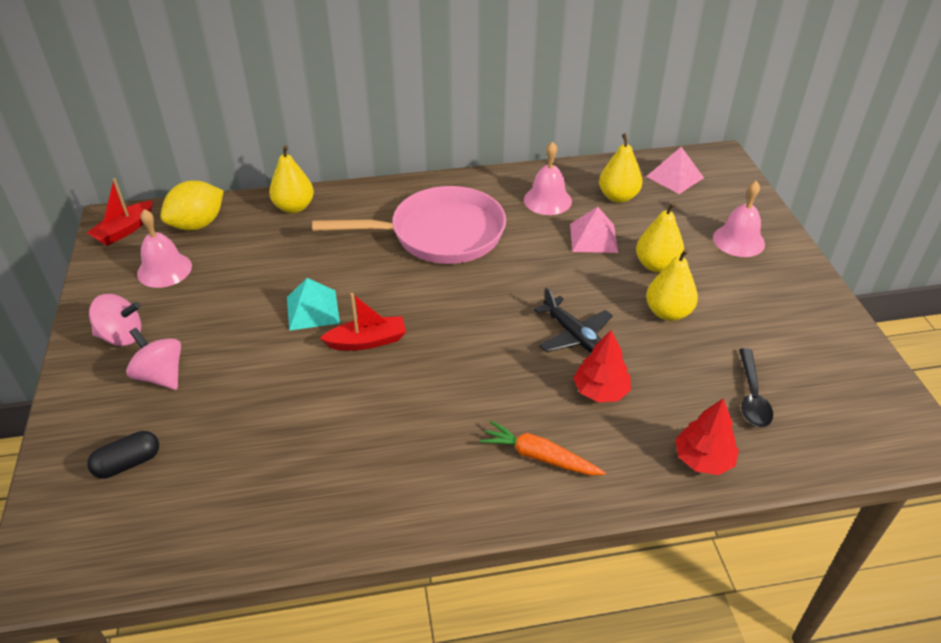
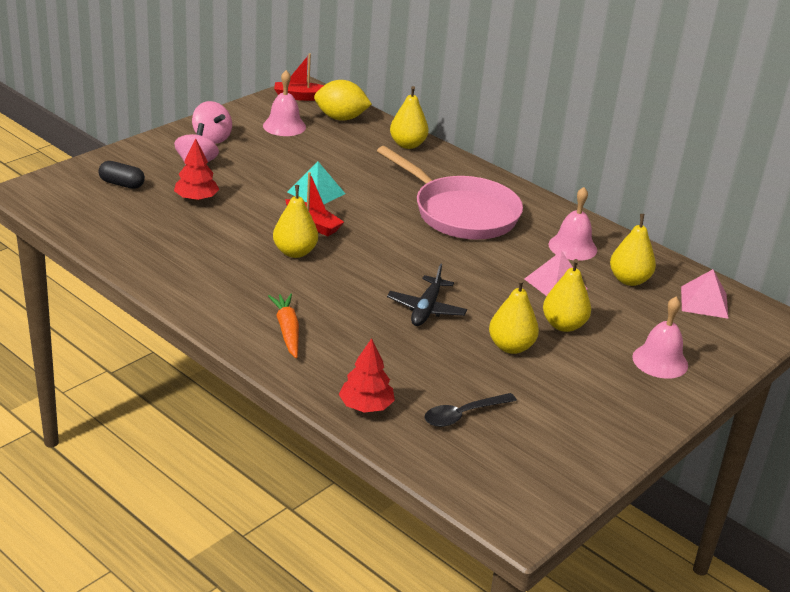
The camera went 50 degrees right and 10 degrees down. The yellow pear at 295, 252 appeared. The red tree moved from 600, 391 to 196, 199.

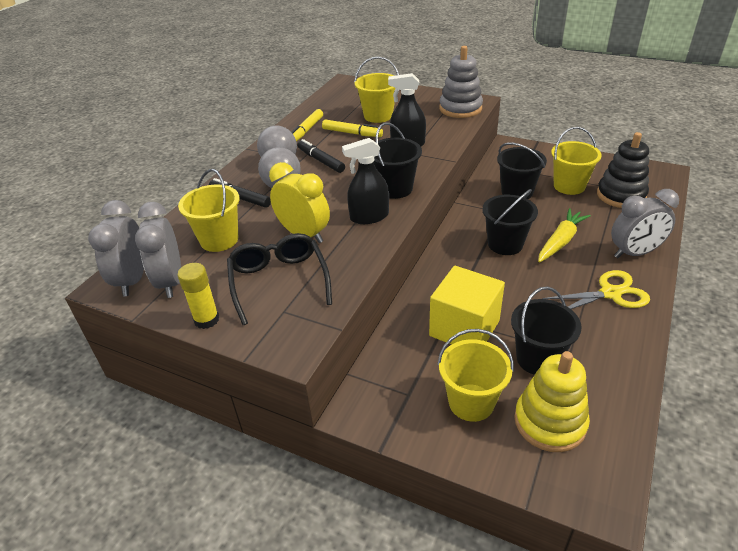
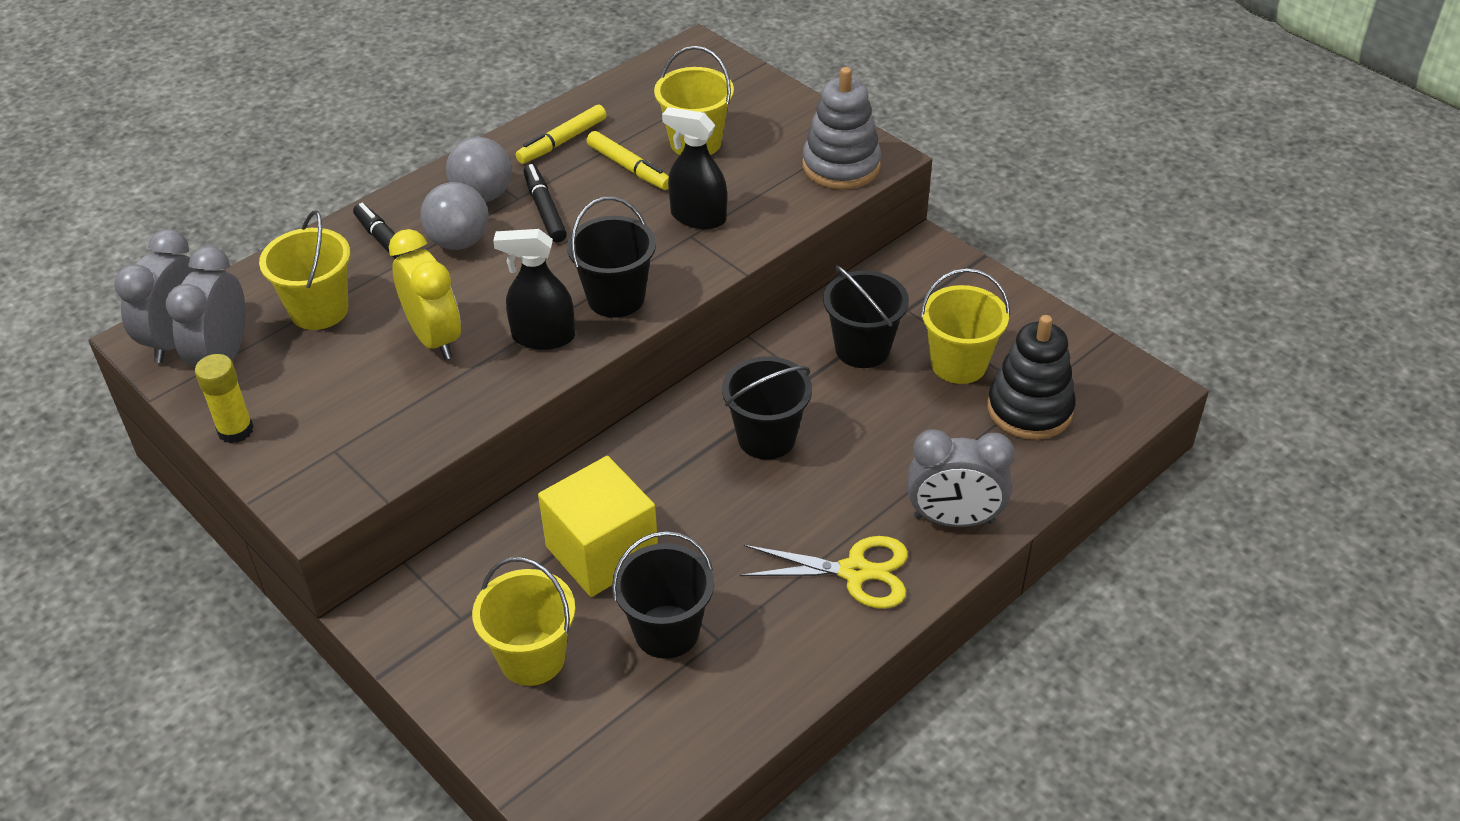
The camera went 20 degrees right and 5 degrees up. The black glasses at 279, 282 disappeared. The yellow stacking toy at 550, 422 disappeared. The yellow carrot at 560, 241 disappeared.

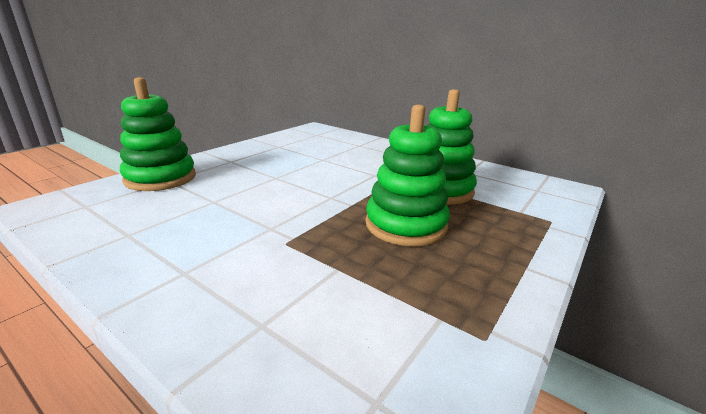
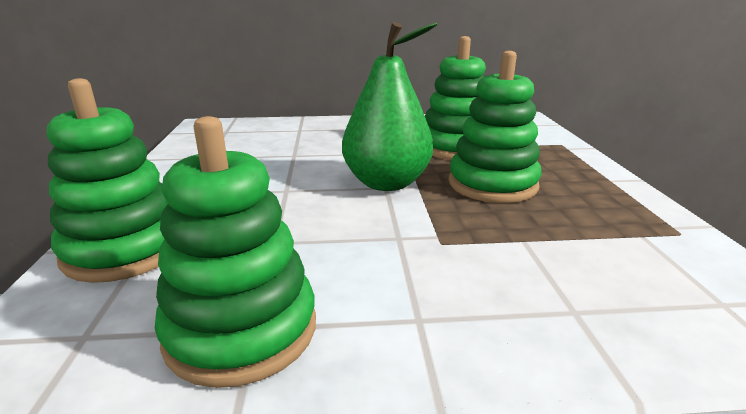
The camera went 40 degrees left and 0 degrees up. The green stacking toy at 241, 330 appeared. The green pear at 387, 183 appeared.

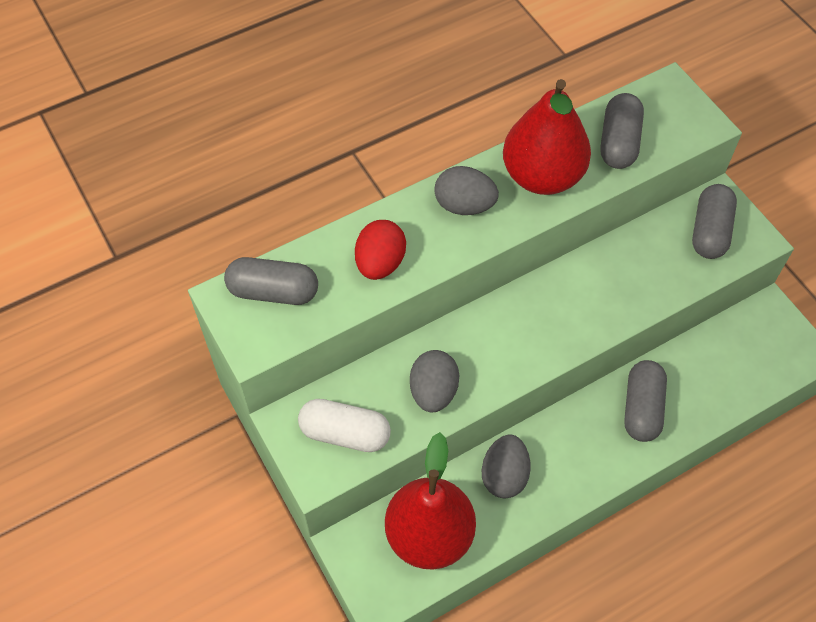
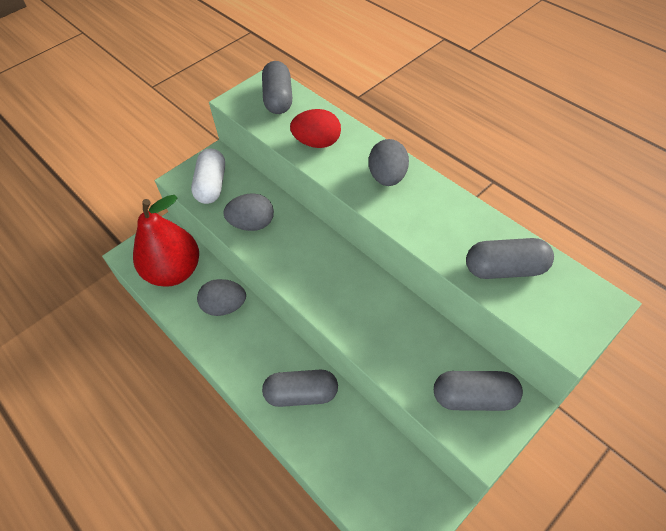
The camera went 80 degrees right and 5 degrees down. The red pear at 542, 176 disappeared.

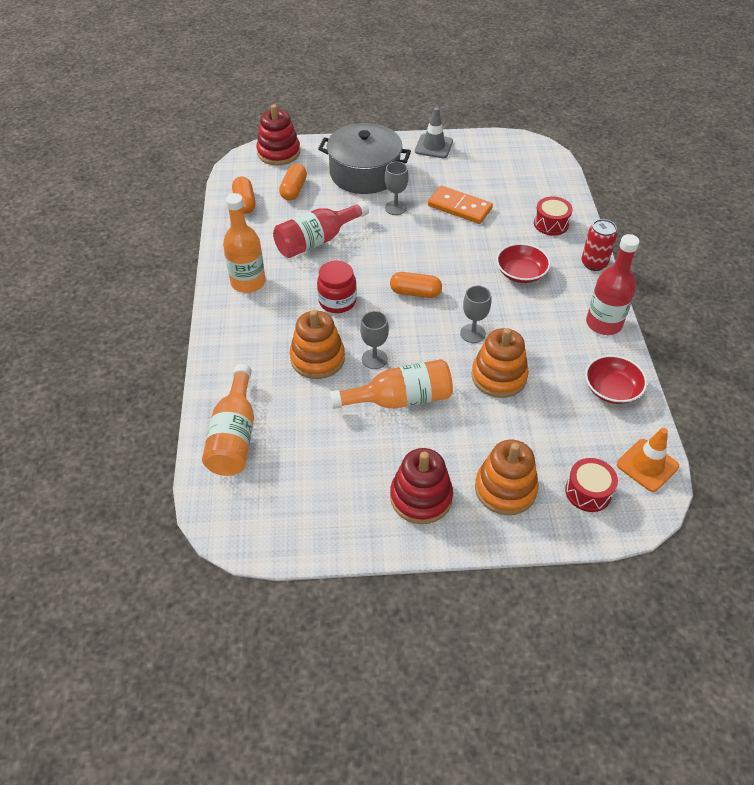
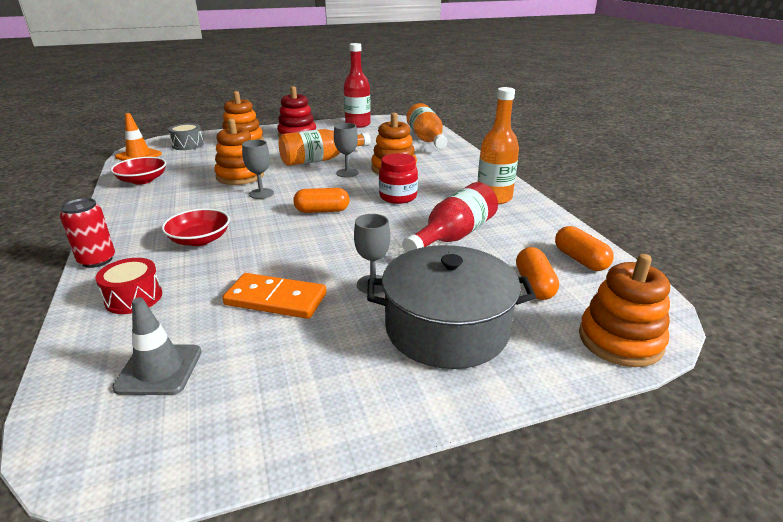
The camera went 165 degrees right and 20 degrees down. The grey traffic cone moved from 433, 146 to 159, 369. The red bottle moved from 604, 323 to 358, 124. The red stacking toy at 279, 153 became the orange stacking toy at 620, 340. The red drum at 588, 492 became the grey drum at 188, 145.

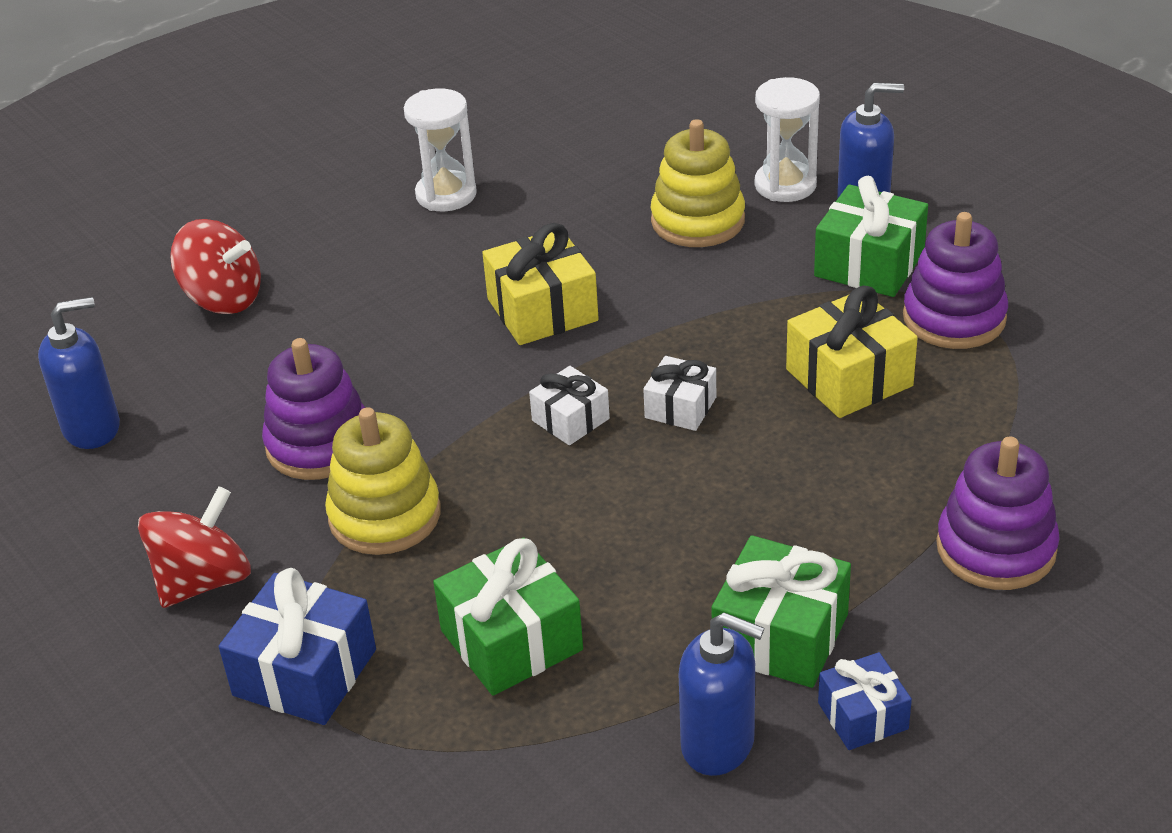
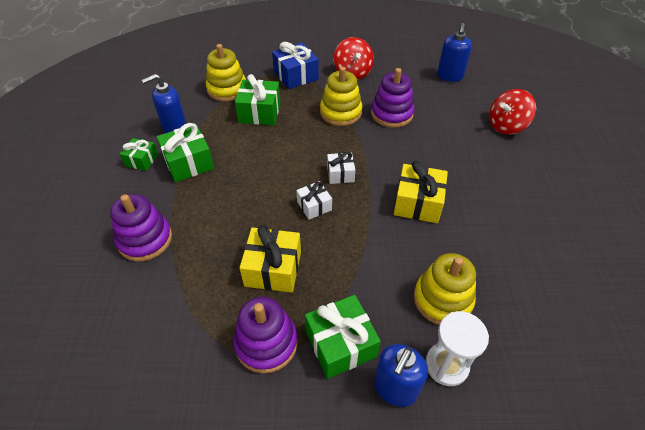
The camera went 125 degrees right and 10 degrees up. The white hourglass at 446, 195 disappeared. The yellow stacking toy at 227, 89 appeared. The blue gift at 863, 716 became the green gift at 141, 160.

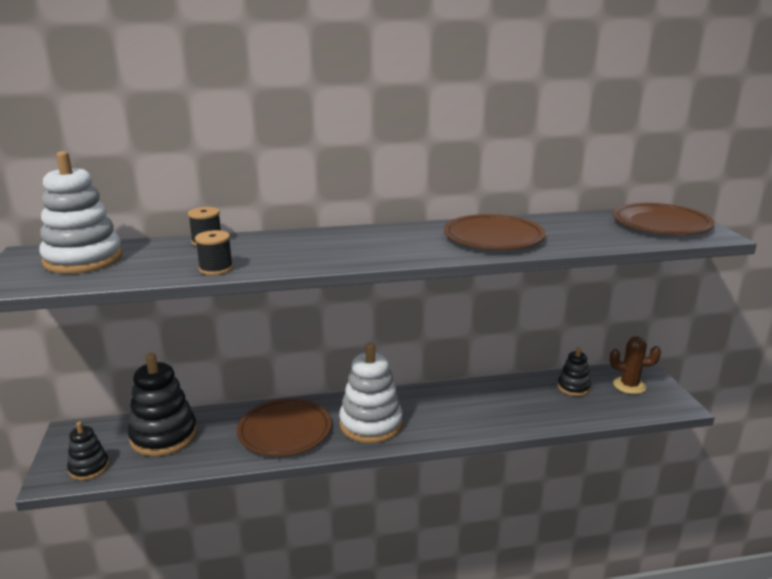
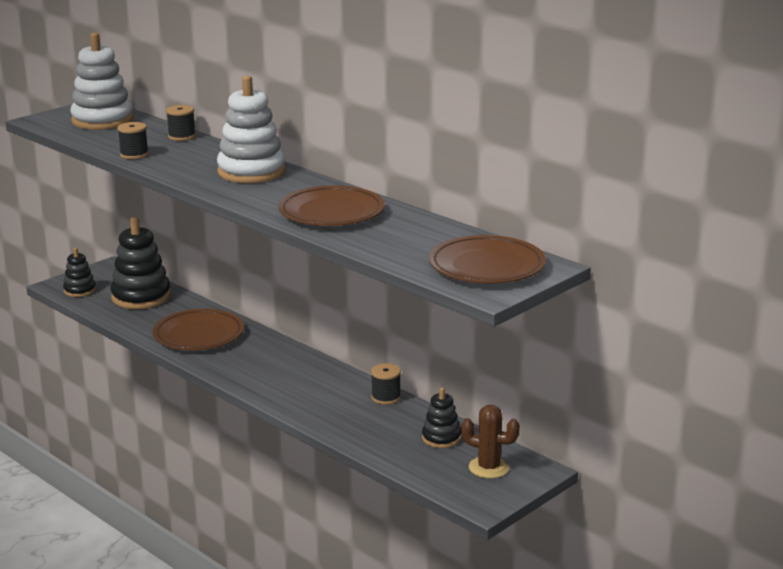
The camera went 55 degrees right and 0 degrees up. The black spool at 386, 397 appeared. The white stacking toy moved from 371, 424 to 251, 172. The brown cactus at 629, 385 turned 45 degrees counterclockwise.

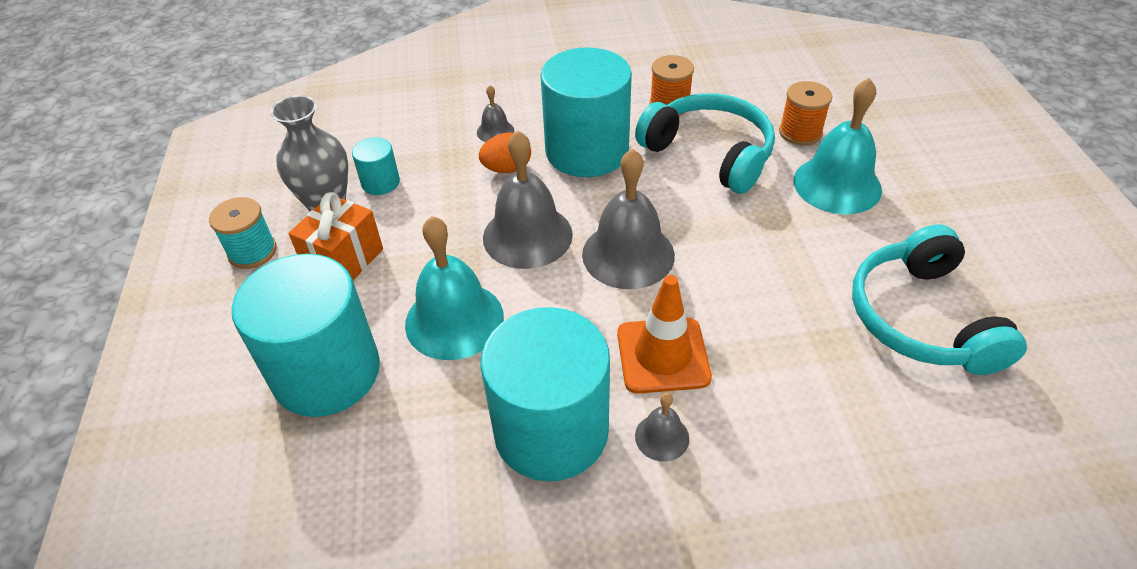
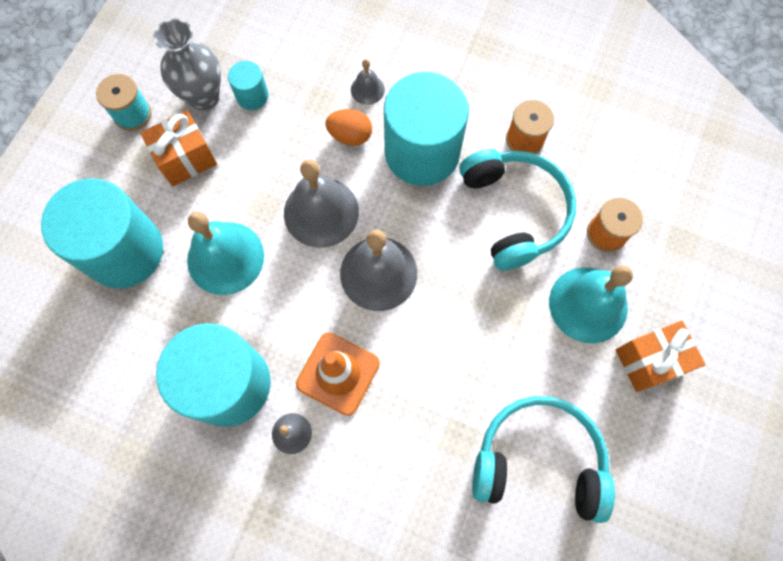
The camera went 30 degrees right and 25 degrees up. The orange gift at 649, 361 appeared. The turquoise headphones at 921, 318 turned 75 degrees clockwise.

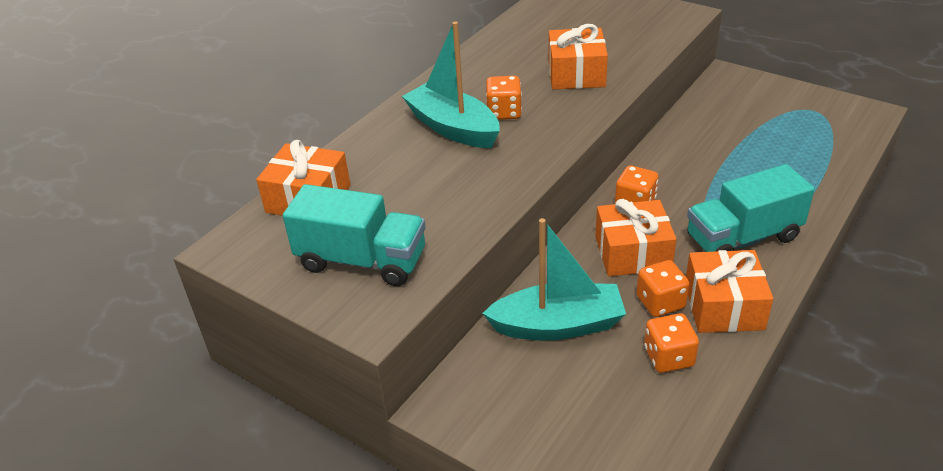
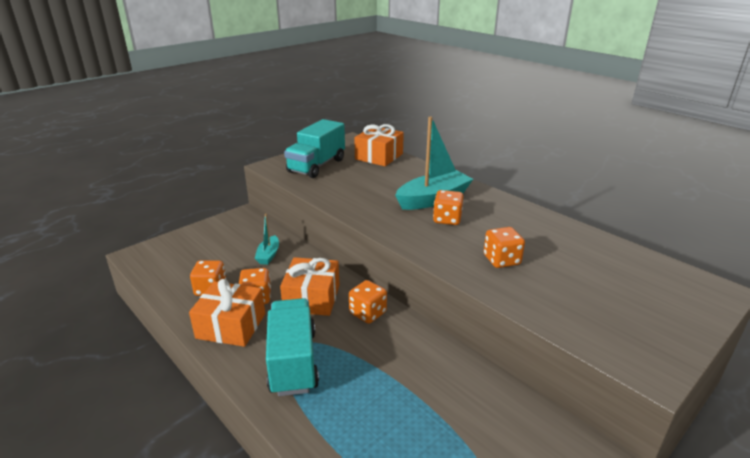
The camera went 100 degrees right and 10 degrees down. The orange gift at 576, 74 was replaced by the orange dice at 501, 260. The turquoise boat at 558, 325 changed to 0.51 times the size.

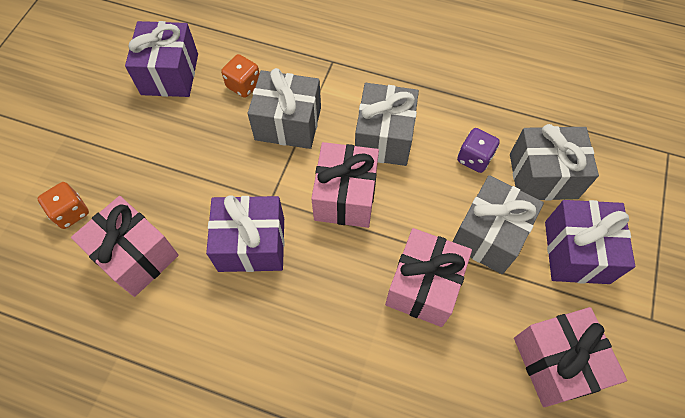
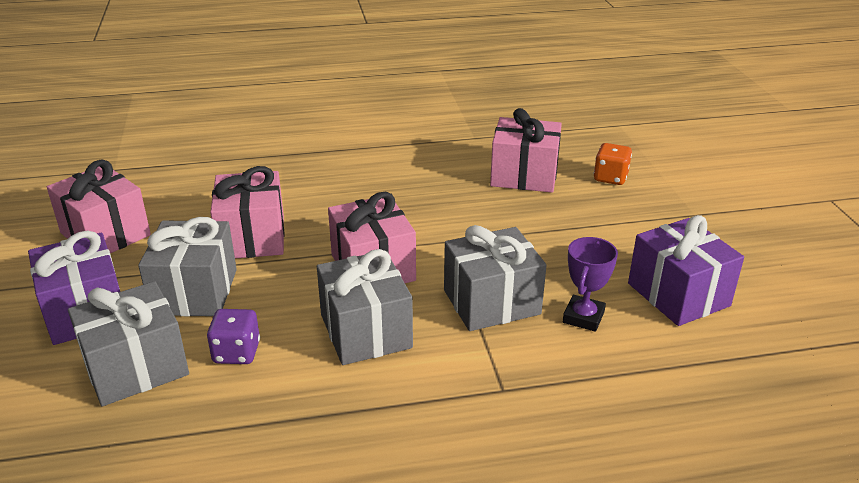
The camera went 150 degrees right and 30 degrees down. The purple gift at 251, 244 disappeared. The orange dice at 244, 85 was replaced by the purple trophy at 583, 317.

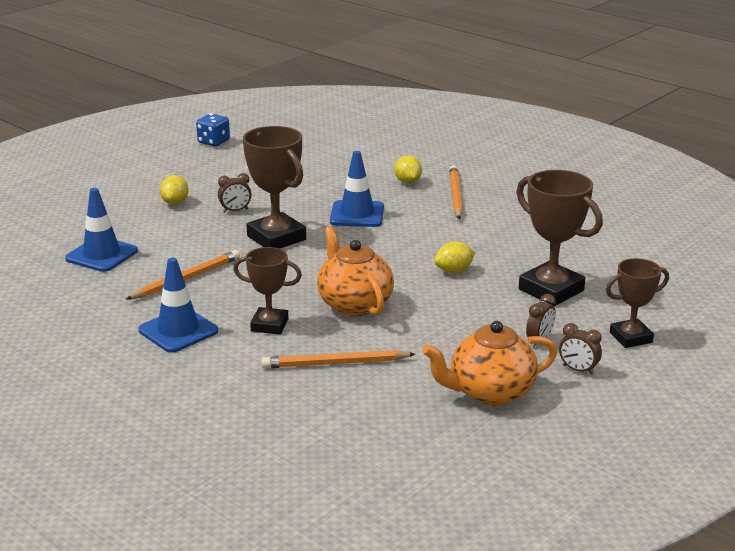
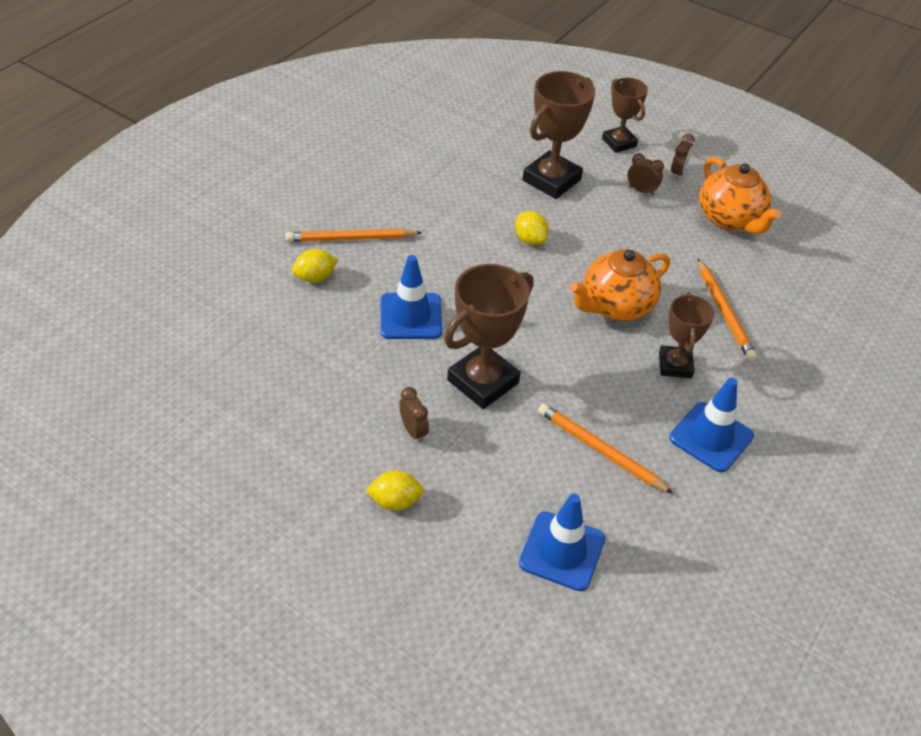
The camera went 100 degrees left and 20 degrees up. The blue dice at 213, 142 disappeared.

